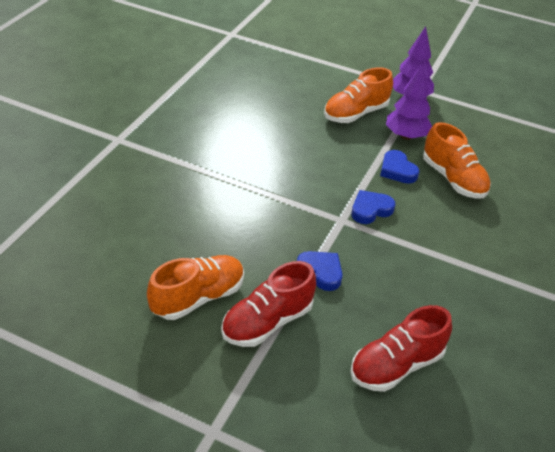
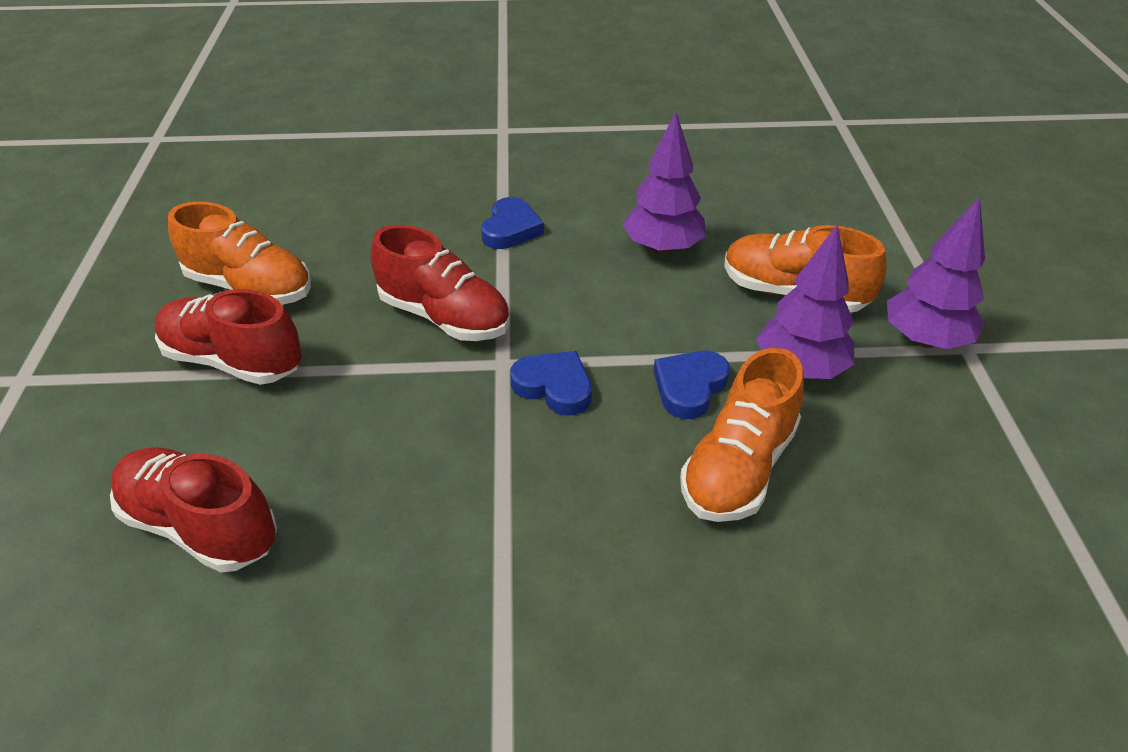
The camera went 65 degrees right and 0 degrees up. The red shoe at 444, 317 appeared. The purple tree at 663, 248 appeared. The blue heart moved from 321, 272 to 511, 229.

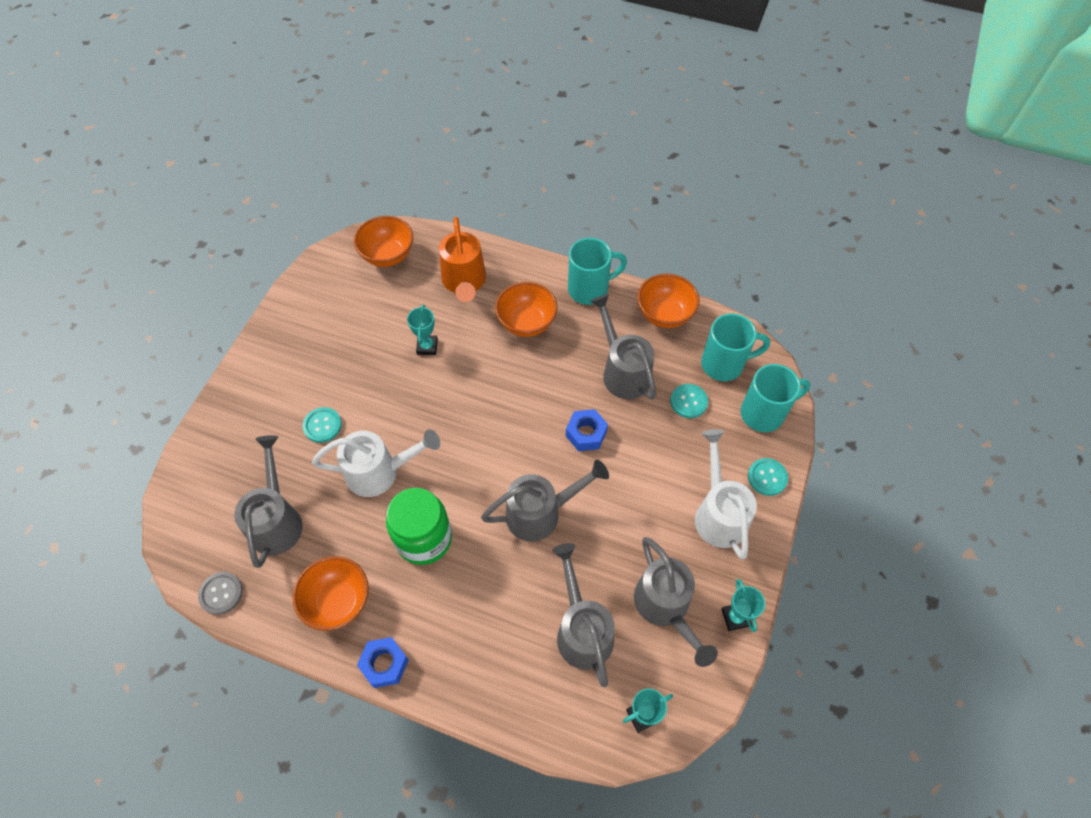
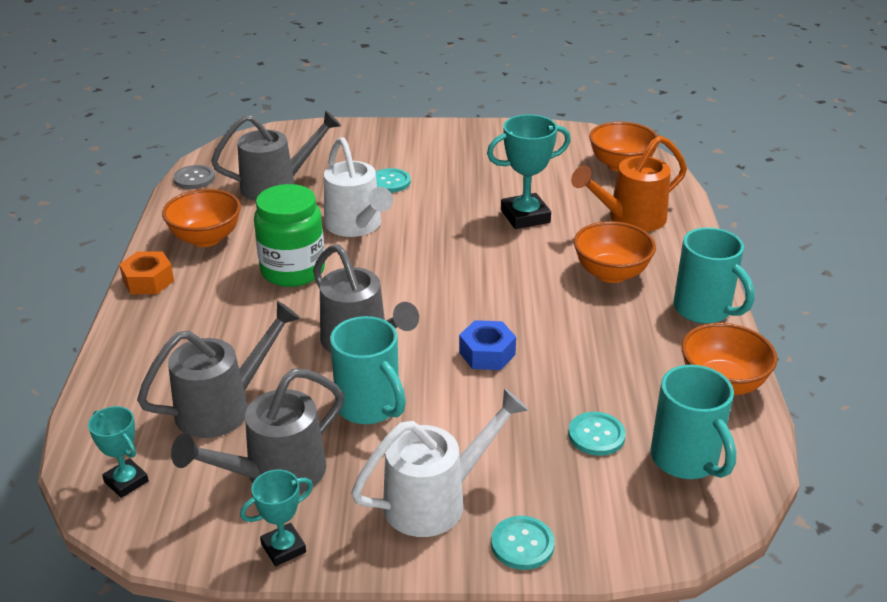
The camera went 70 degrees right and 25 degrees down. The grey watering can at 623, 371 disappeared. The turquoise mug moved from 764, 413 to 369, 407. The blue nut at 384, 664 became the orange nut at 148, 281. The turquoise trophy at 427, 347 changed to 1.67 times the size.

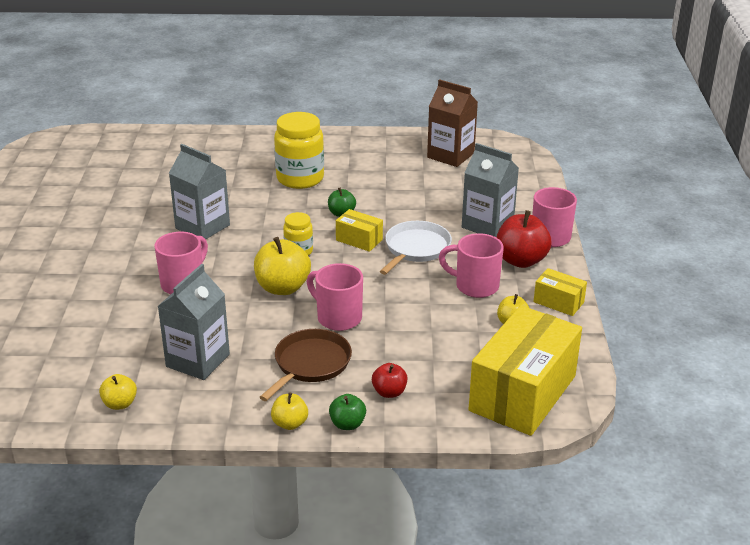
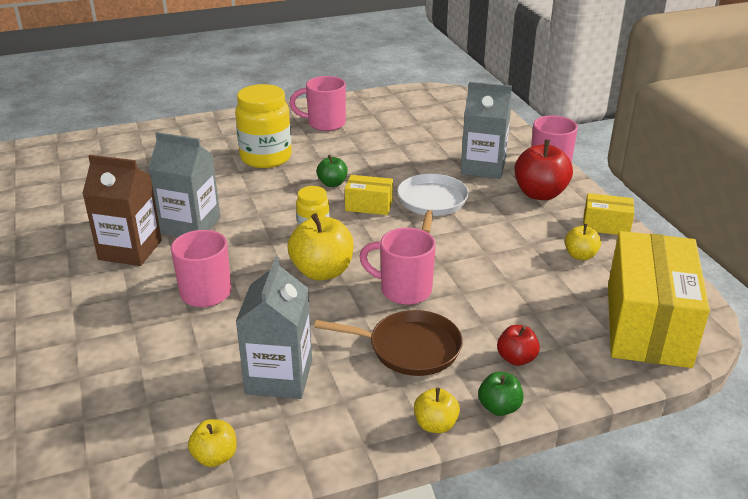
The camera went 20 degrees left and 0 degrees up. The brown carton moved from 450, 155 to 130, 250. The pink mug moved from 475, 286 to 324, 124. The brown pan at 310, 364 turned 90 degrees clockwise.

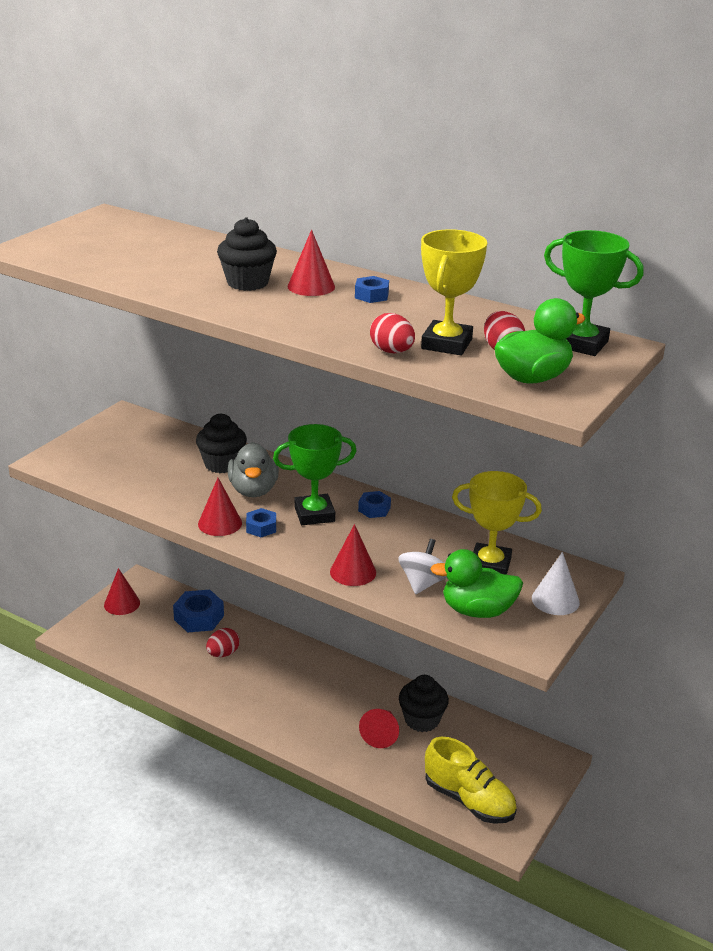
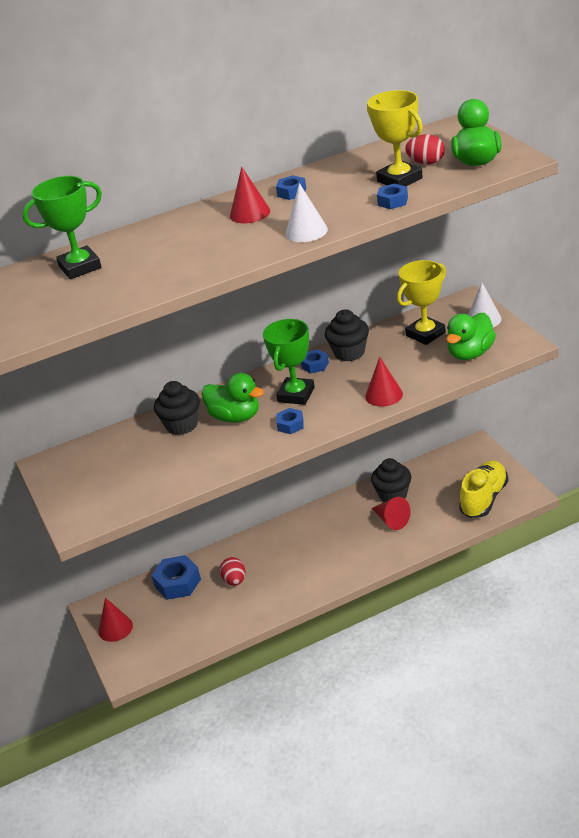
The camera went 50 degrees left and 5 degrees up. The red cone at 220, 523 disappeared. The white spinning top at 423, 583 disappeared. The white cone at 306, 231 appeared. The black cupcake moved from 247, 283 to 349, 353. The green trophy moved from 582, 344 to 80, 267. The red egg at 392, 352 was replaced by the blue nut at 393, 201. The grey duck at 253, 490 became the green duck at 235, 417. The yellow shoe at 469, 800 turned 45 degrees counterclockwise.

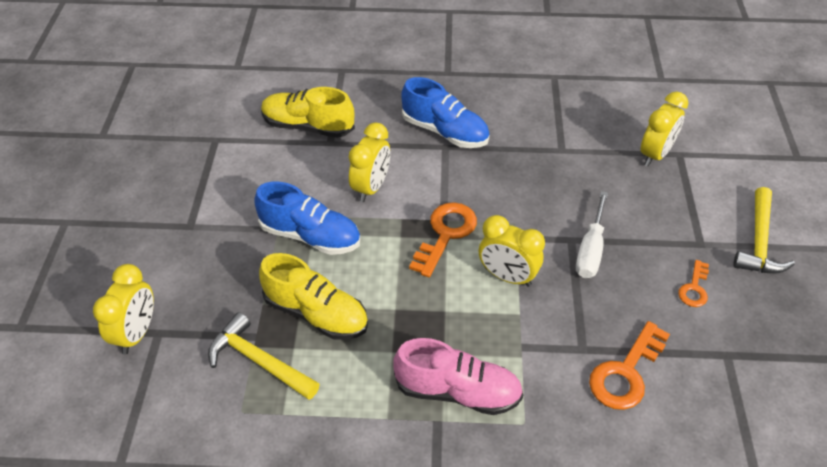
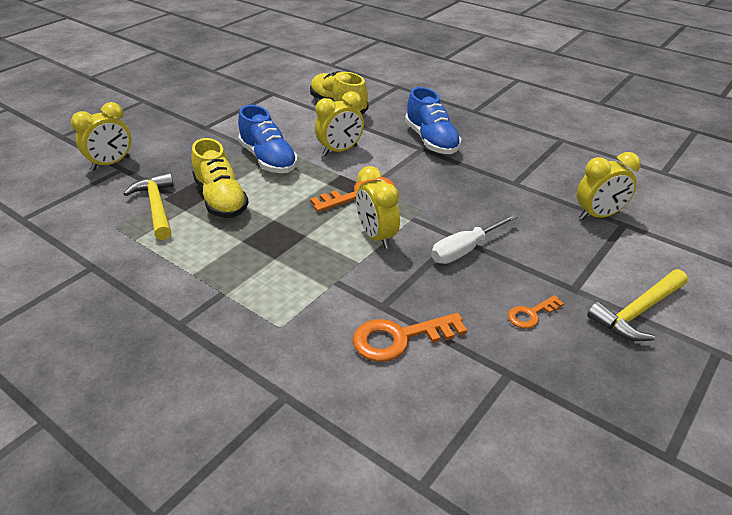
The camera went 35 degrees right and 10 degrees down. The pink shoe at 457, 391 disappeared.

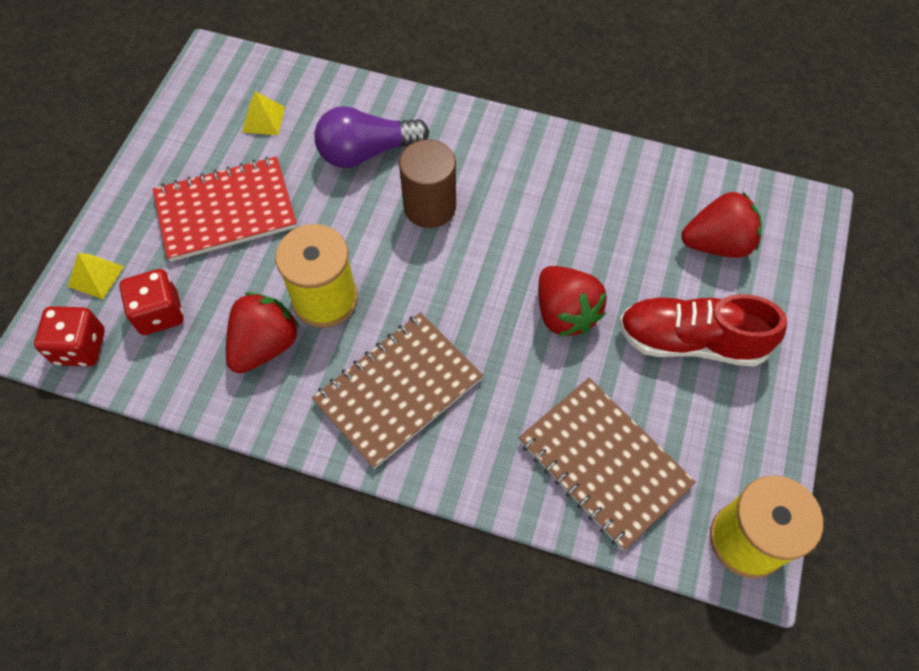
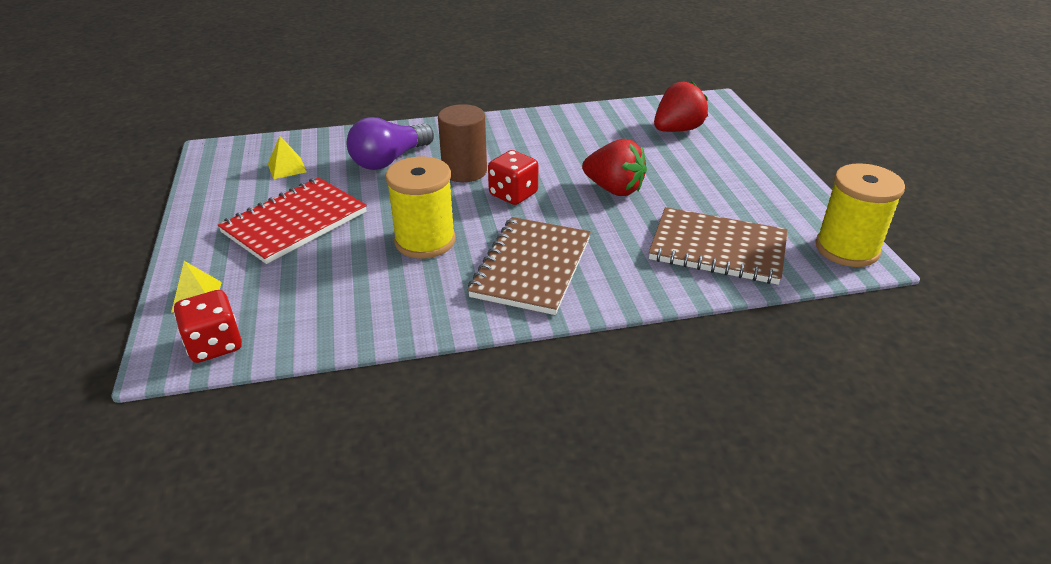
The camera went 30 degrees left and 25 degrees down. The red strawberry at 265, 345 disappeared. The red shoe at 691, 341 disappeared. The red dice moved from 159, 313 to 513, 194.

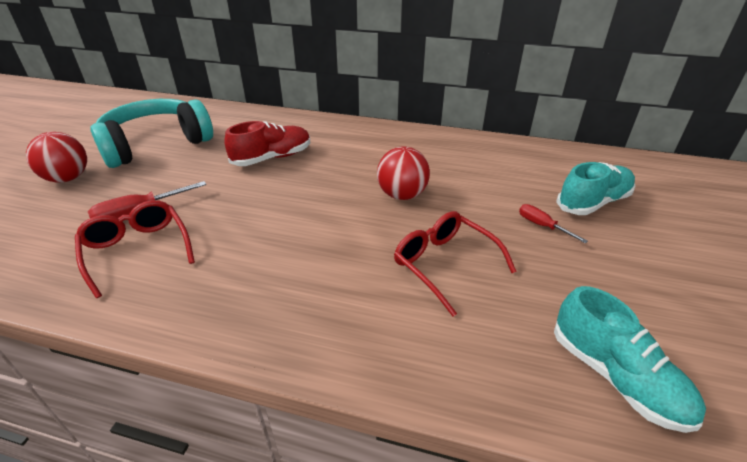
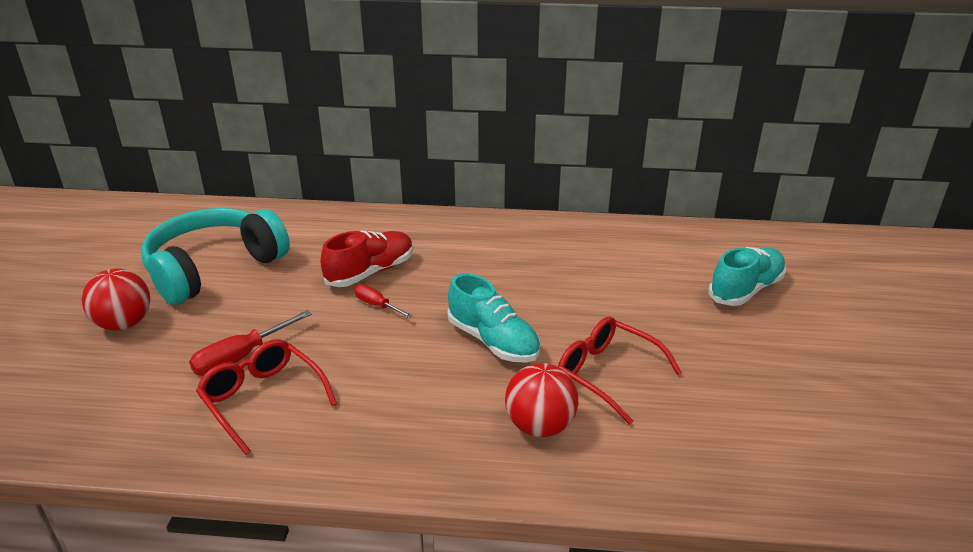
The camera went 10 degrees left and 5 degrees down. The red ball moved from 402, 195 to 540, 426. The red screwdriver moved from 542, 226 to 377, 305. The turquoise shoe moved from 616, 377 to 493, 341.

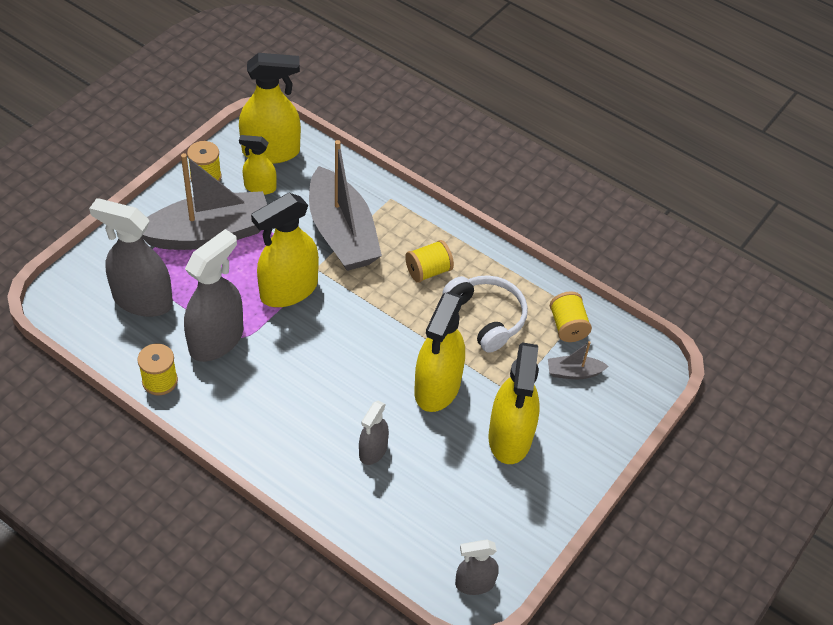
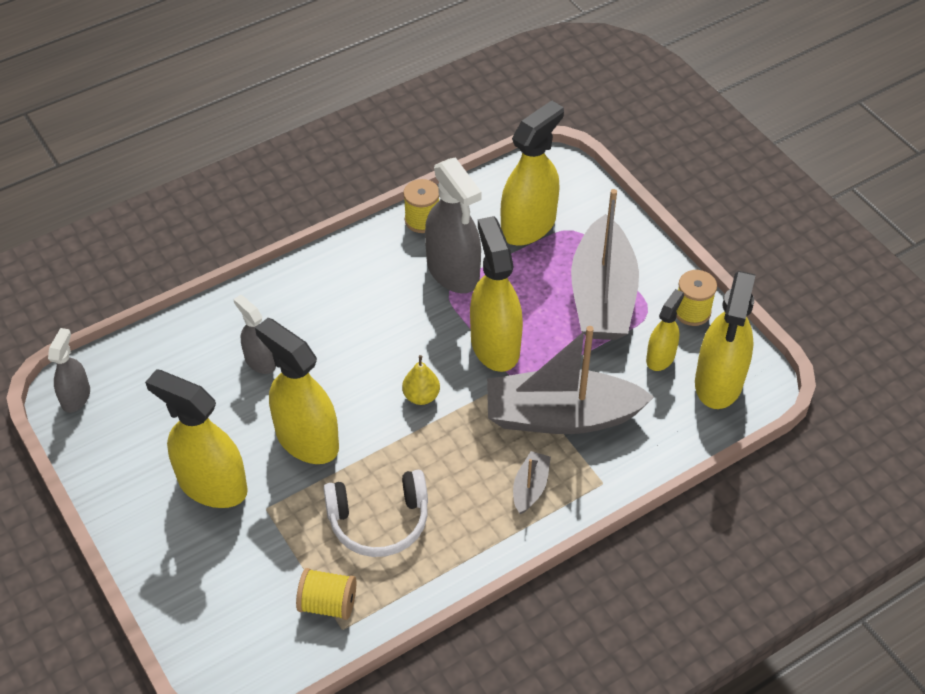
The camera went 115 degrees right and 0 degrees up. The yellow spool at 428, 271 disappeared. The yellow pear at 421, 396 appeared. The grey boat moved from 574, 372 to 530, 487. The grey spray bottle at 142, 300 became the yellow spray bottle at 528, 226.

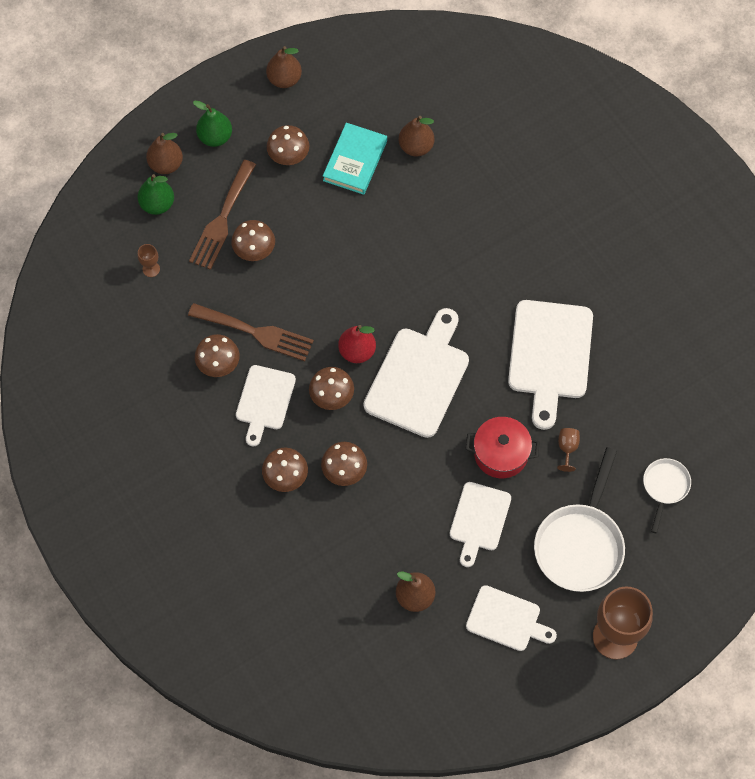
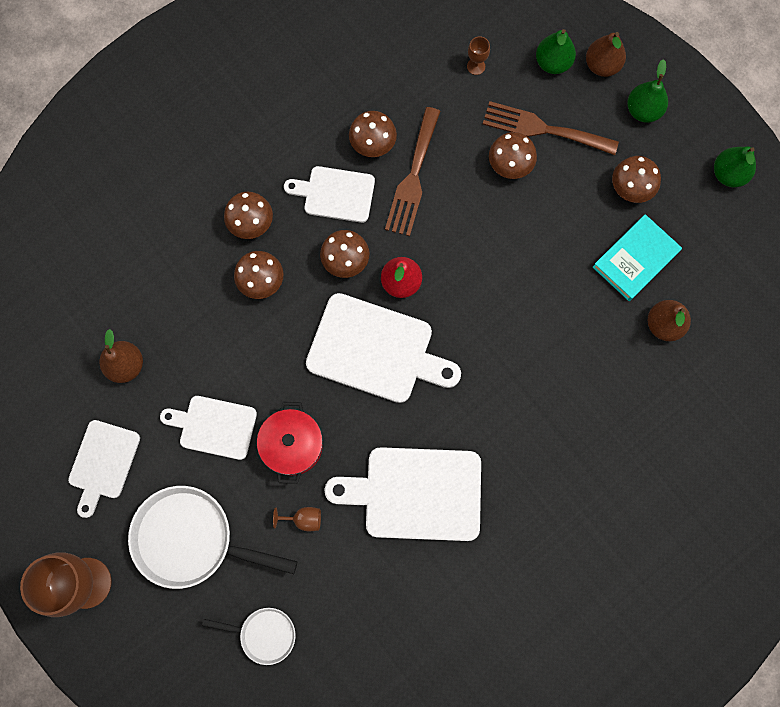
The camera went 85 degrees right and 10 degrees up. The brown pear at 284, 79 became the green pear at 728, 174. The turquoise book at 355, 161 turned 60 degrees counterclockwise.

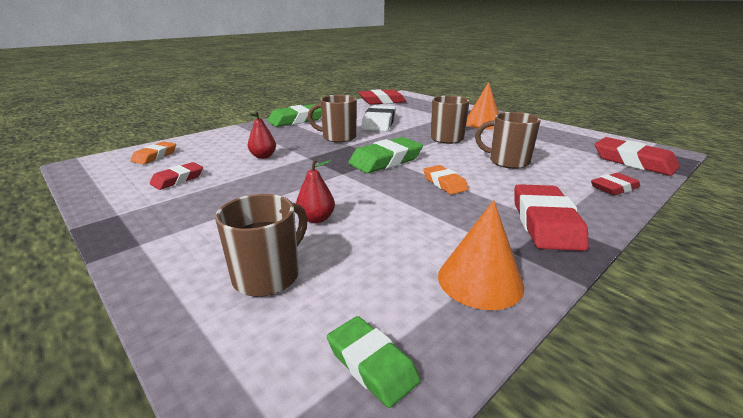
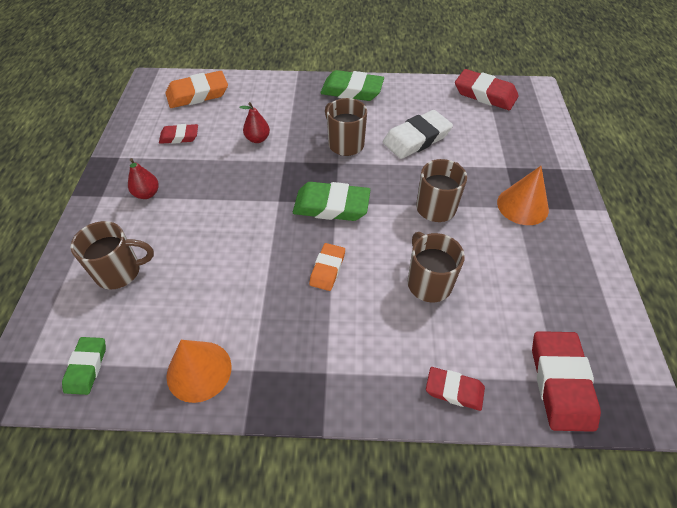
The camera went 45 degrees right and 25 degrees up. The red eraser at 545, 223 disappeared. The red pear moved from 316, 219 to 147, 194. The orange eraser at 155, 156 changed to 1.68 times the size.

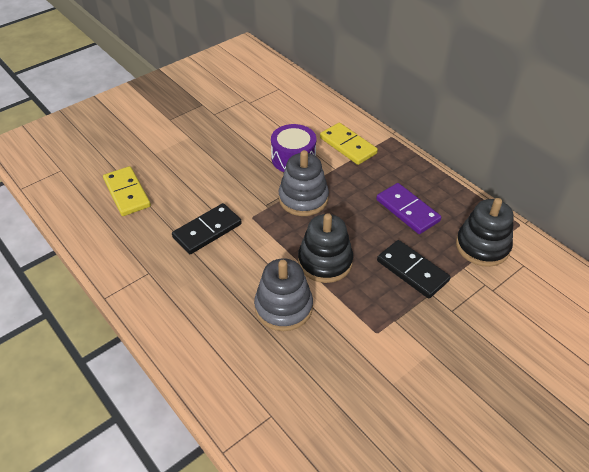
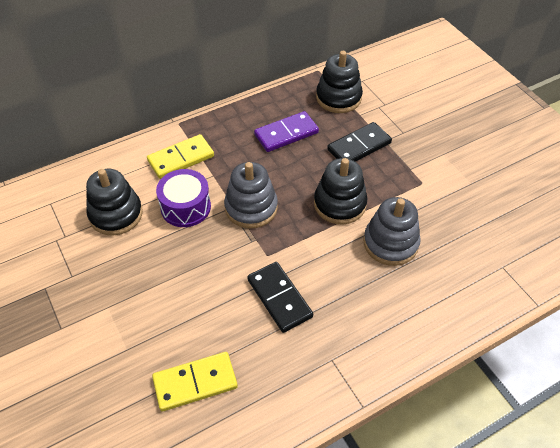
The camera went 80 degrees left and 5 degrees up. The black stacking toy at 116, 214 appeared.

